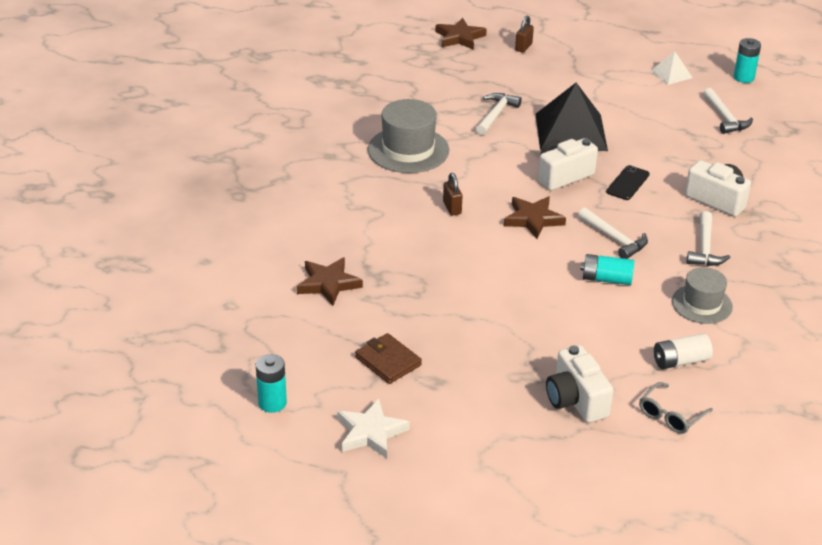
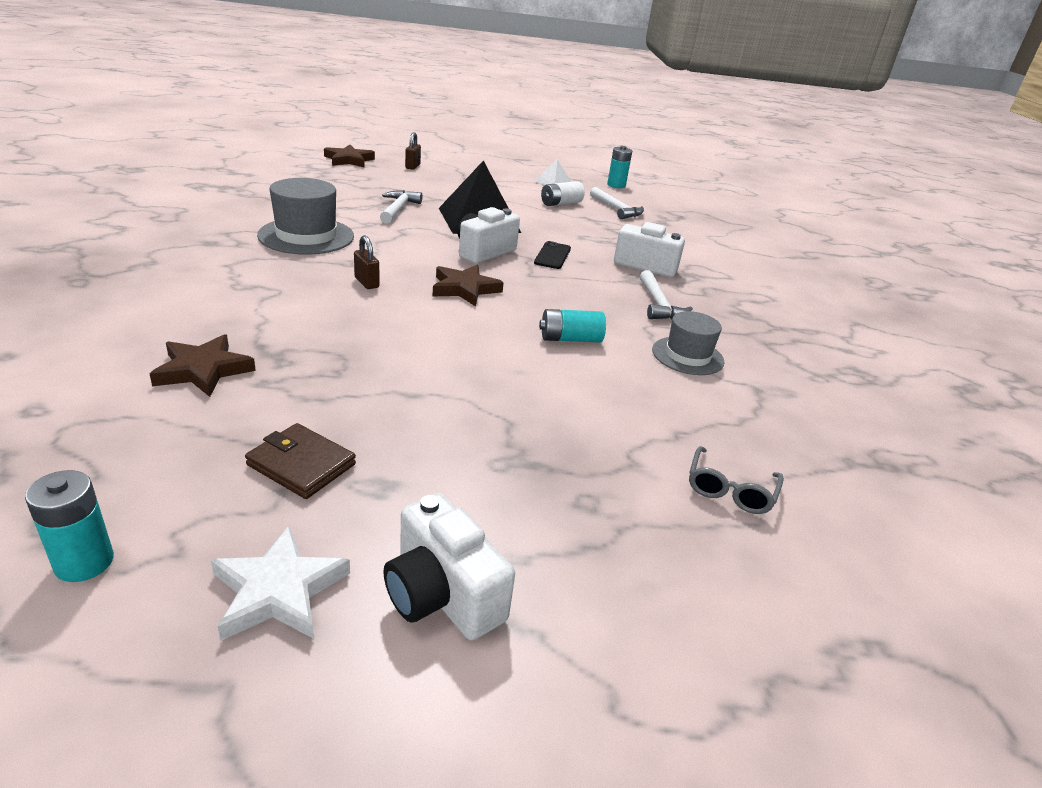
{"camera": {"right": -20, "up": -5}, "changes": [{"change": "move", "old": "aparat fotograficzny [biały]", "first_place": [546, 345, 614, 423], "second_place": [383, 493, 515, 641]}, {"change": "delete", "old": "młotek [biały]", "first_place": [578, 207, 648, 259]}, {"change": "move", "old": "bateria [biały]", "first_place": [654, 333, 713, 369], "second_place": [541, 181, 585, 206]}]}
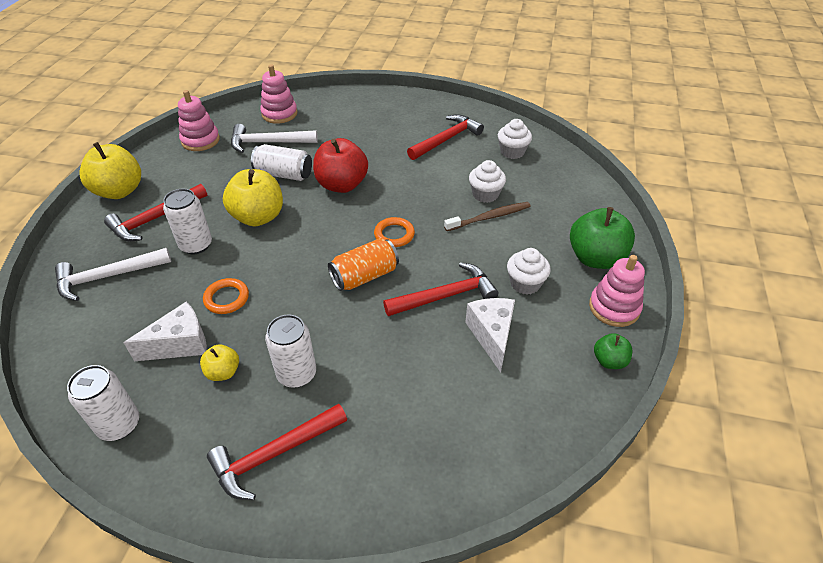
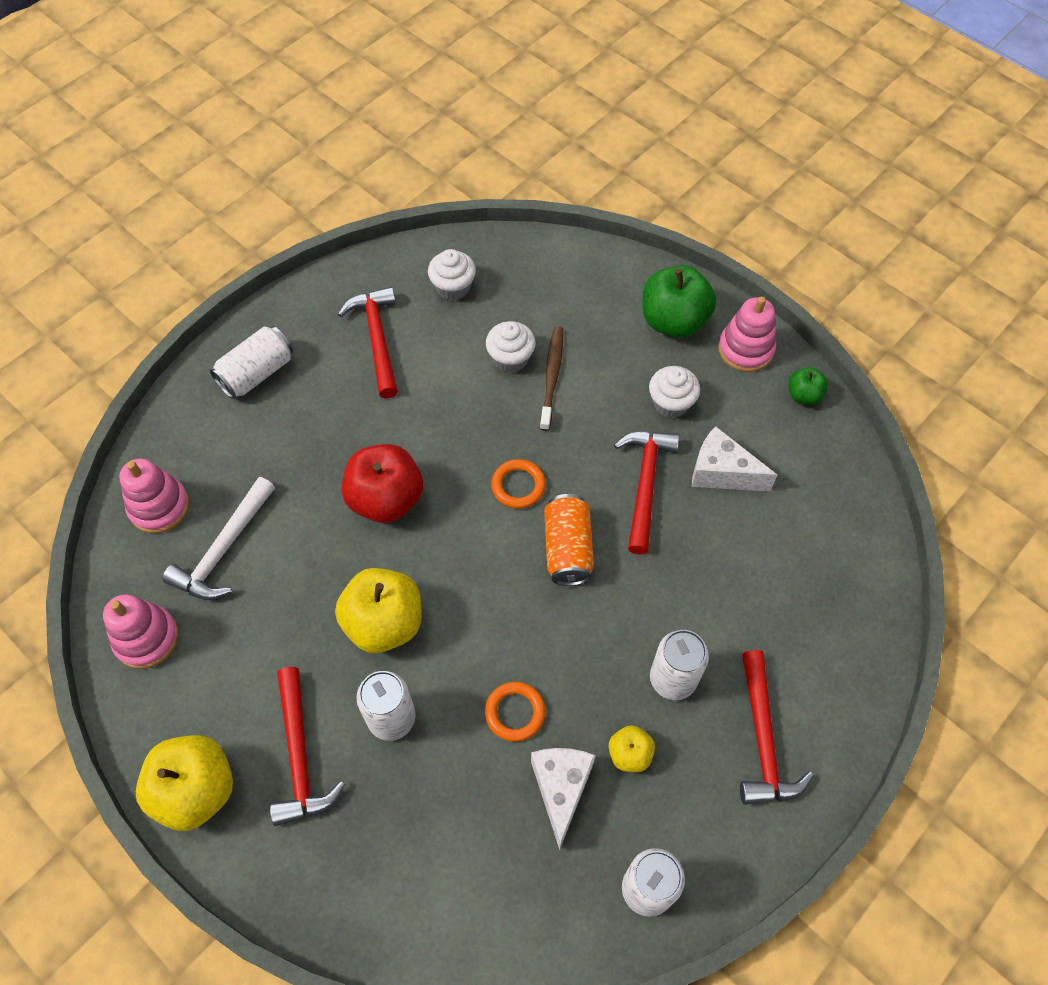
{"camera": {"right": -60, "up": 15}, "changes": [{"change": "delete", "old": "młotek [biały]", "first_place": [55, 248, 171, 301]}, {"change": "move", "old": "puszka [biały]", "first_place": [251, 144, 312, 181], "second_place": [210, 326, 293, 399]}]}
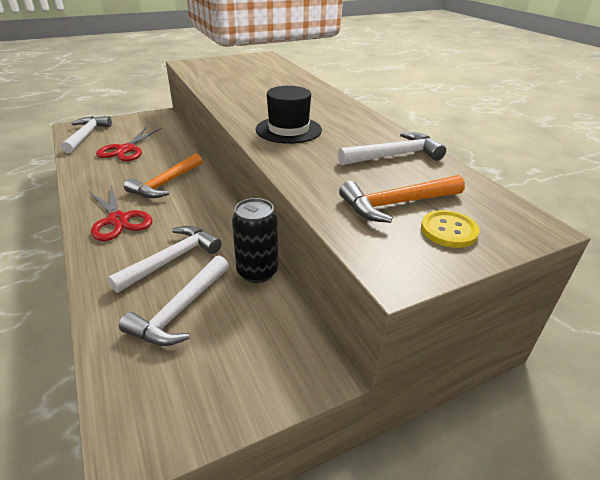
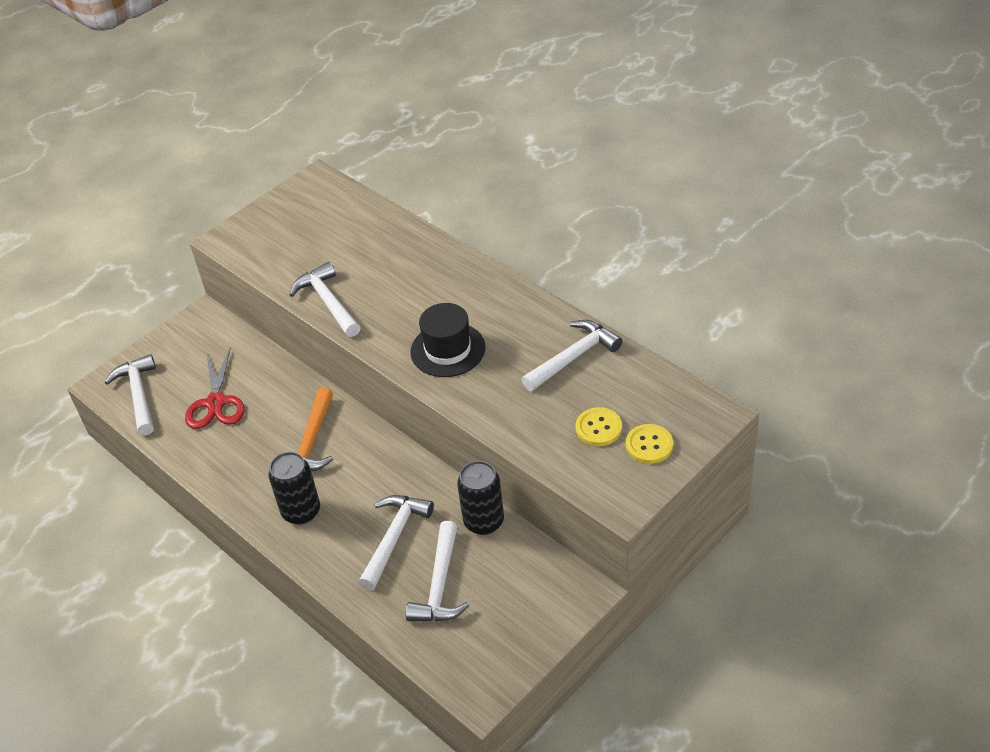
{"camera": {"right": -15, "up": 10}, "changes": [{"change": "replace", "old": "nożyczki [czerwony]", "new": "puszka [czarny]", "first_place": [89, 185, 152, 241], "second_place": [269, 452, 320, 525]}, {"change": "replace", "old": "młotek [pomarańczowy]", "new": "guzik [żółty]", "first_place": [339, 175, 465, 223], "second_place": [575, 407, 622, 446]}, {"change": "insert", "new": "młotek [biały]", "second_place": [290, 262, 361, 337]}]}
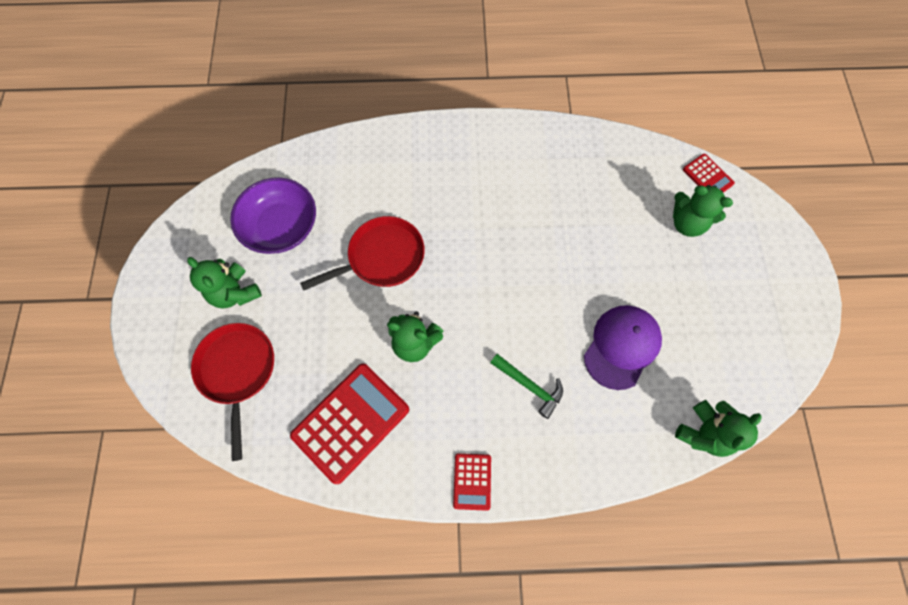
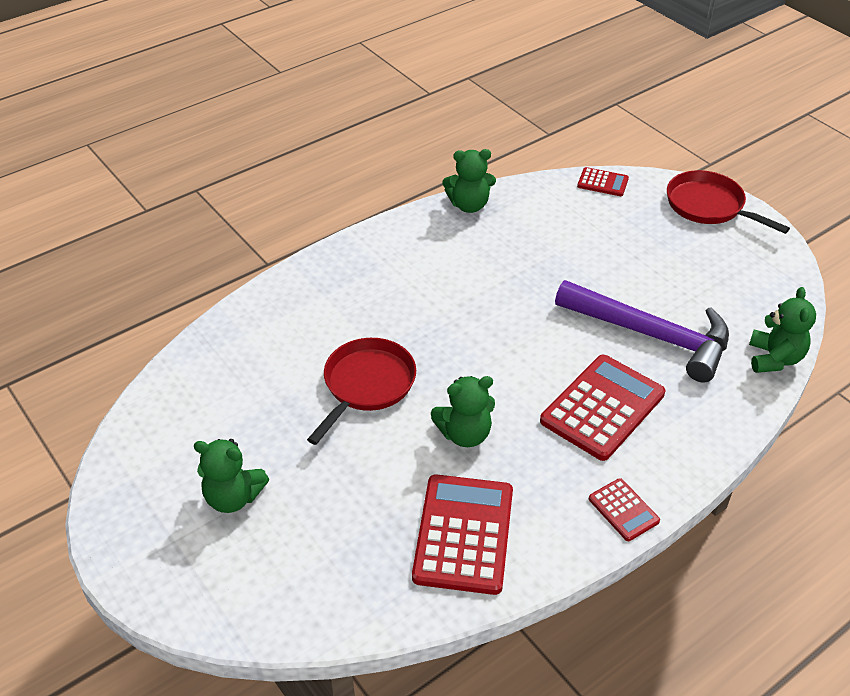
{"camera": {"right": -35, "up": -25}, "changes": [{"change": "move", "old": "patelnia [czerwony]", "first_place": [191, 323, 274, 461], "second_place": [667, 170, 790, 234]}, {"change": "delete", "old": "miska [fioletowy]", "first_place": [230, 177, 316, 254]}, {"change": "replace", "old": "młotek [zielony]", "new": "kalkulator [czerwony]", "first_place": [490, 354, 563, 419], "second_place": [540, 355, 665, 461]}, {"change": "replace", "old": "czapka [fioletowy]", "new": "młotek [fioletowy]", "first_place": [584, 305, 662, 390], "second_place": [555, 280, 729, 383]}, {"change": "move", "old": "miś [zielony]", "first_place": [673, 185, 733, 237], "second_place": [442, 149, 496, 213]}]}
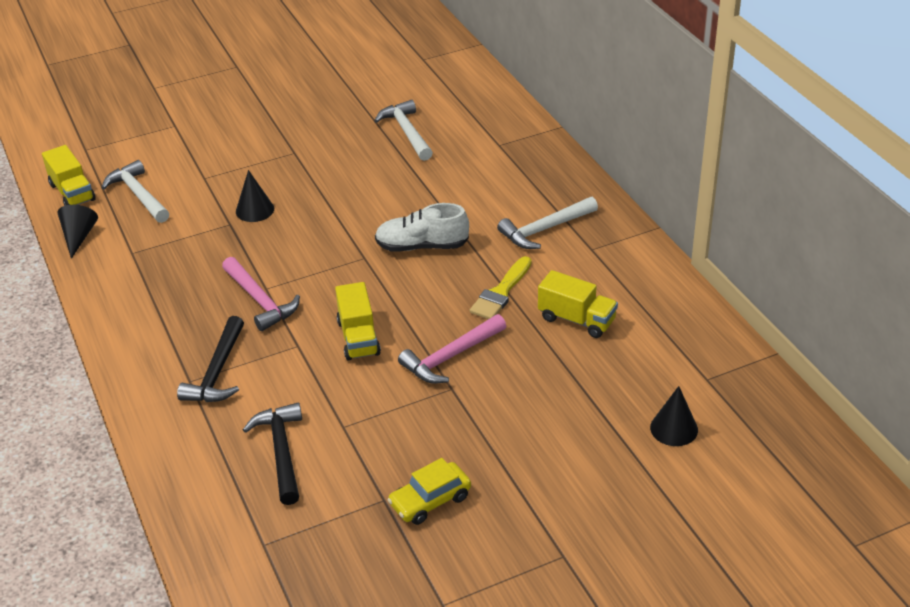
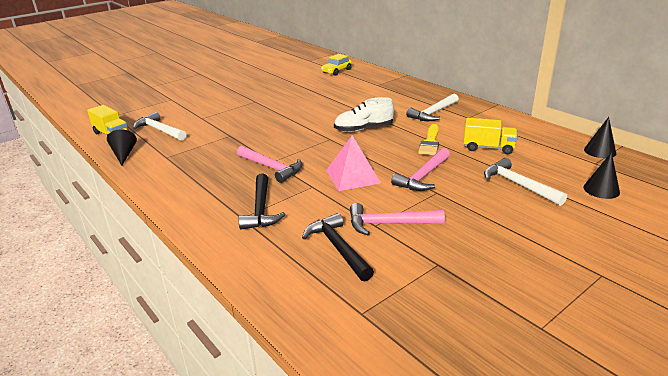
{"camera": {"right": -15, "up": -10}, "changes": [{"change": "move", "old": "stożek [czarny]", "first_place": [236, 170, 274, 222], "second_place": [584, 117, 616, 158]}, {"change": "replace", "old": "ciężarówka [żółty]", "new": "piramida [różowy]", "first_place": [335, 282, 381, 361], "second_place": [326, 136, 381, 191]}, {"change": "move", "old": "młotek [biały]", "first_place": [374, 100, 433, 161], "second_place": [484, 158, 567, 206]}, {"change": "move", "old": "samochód [żółty]", "first_place": [387, 458, 471, 525], "second_place": [321, 54, 352, 75]}, {"change": "insert", "new": "młotek [różowy]", "second_place": [350, 203, 445, 235]}]}
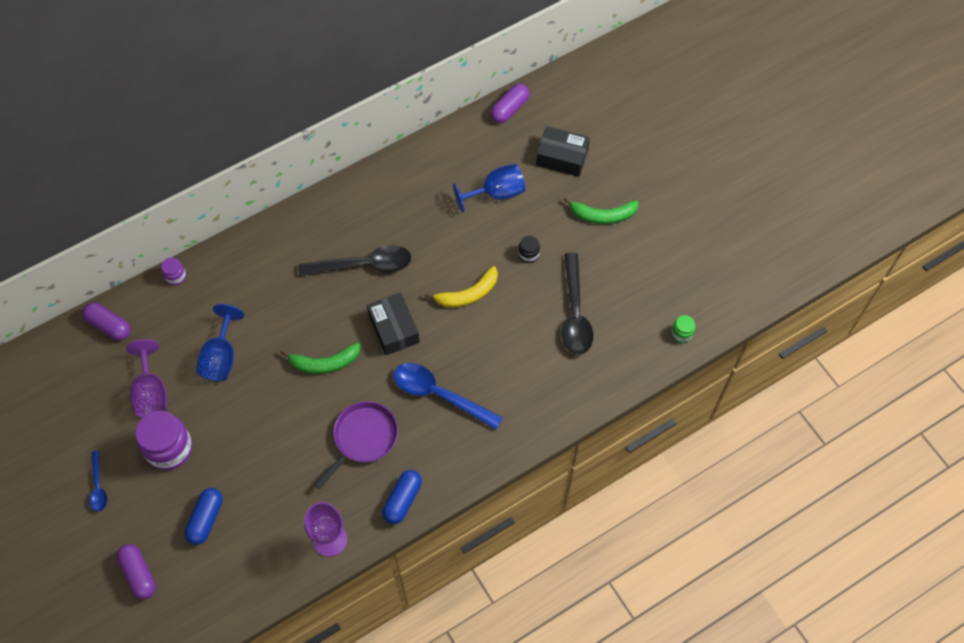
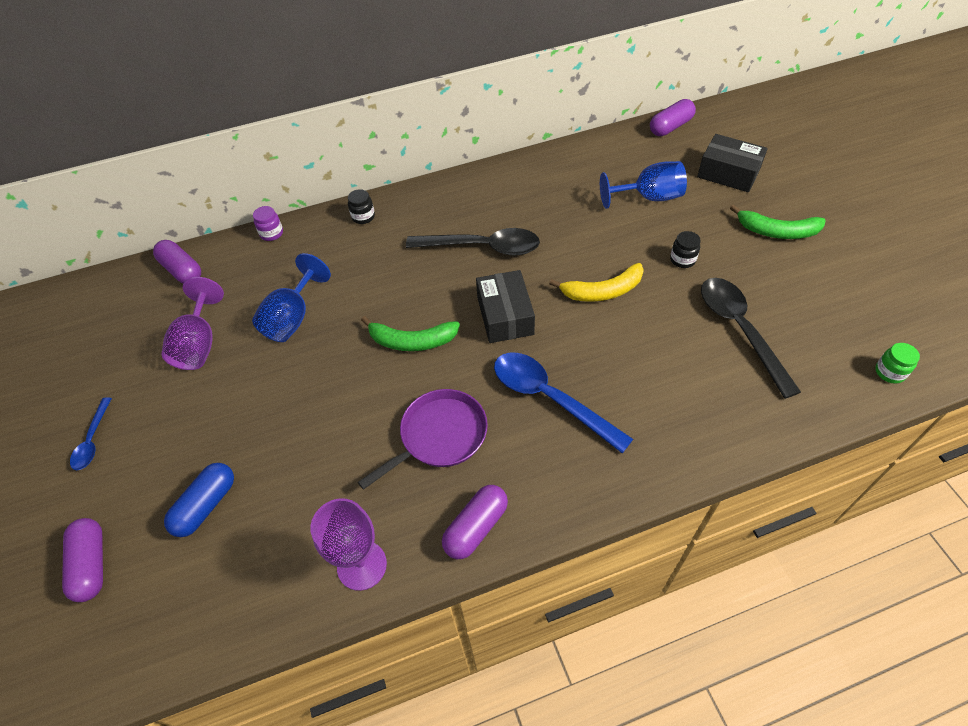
{"camera": {"right": 15, "up": -10}, "changes": [{"change": "delete", "old": "słoik [fioletowy]", "first_place": [135, 411, 192, 470]}, {"change": "recolor", "old": "kapsułka [niebieski]", "new": "kapsułka [fioletowy]", "first_place": [382, 470, 422, 524], "second_place": [442, 485, 508, 559]}, {"change": "rotate", "old": "łyżka [czarny]", "first_place": [561, 253, 593, 355], "second_place": [701, 278, 801, 399], "degrees": 150}, {"change": "insert", "new": "słoik [czarny]", "second_place": [348, 189, 375, 224]}]}
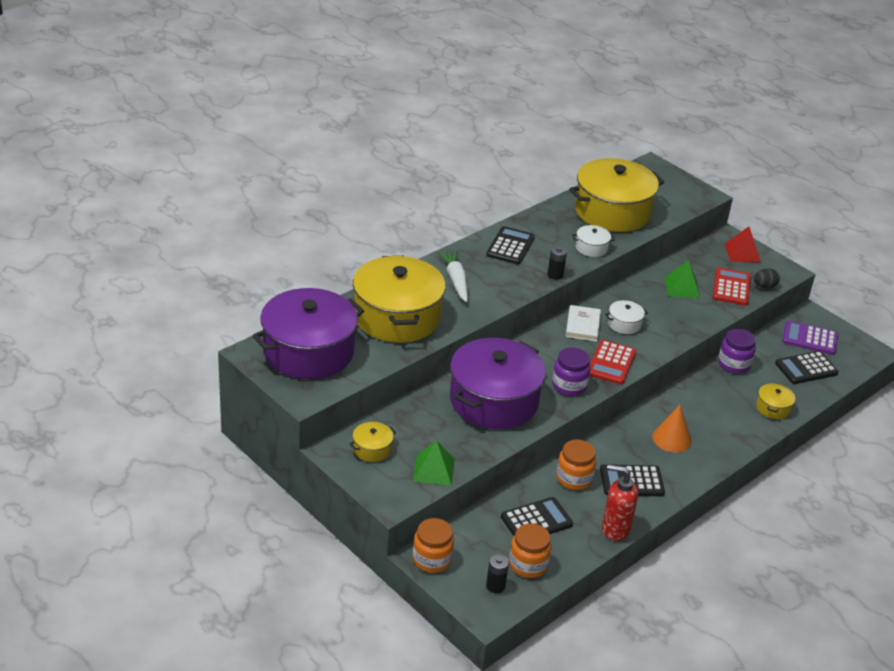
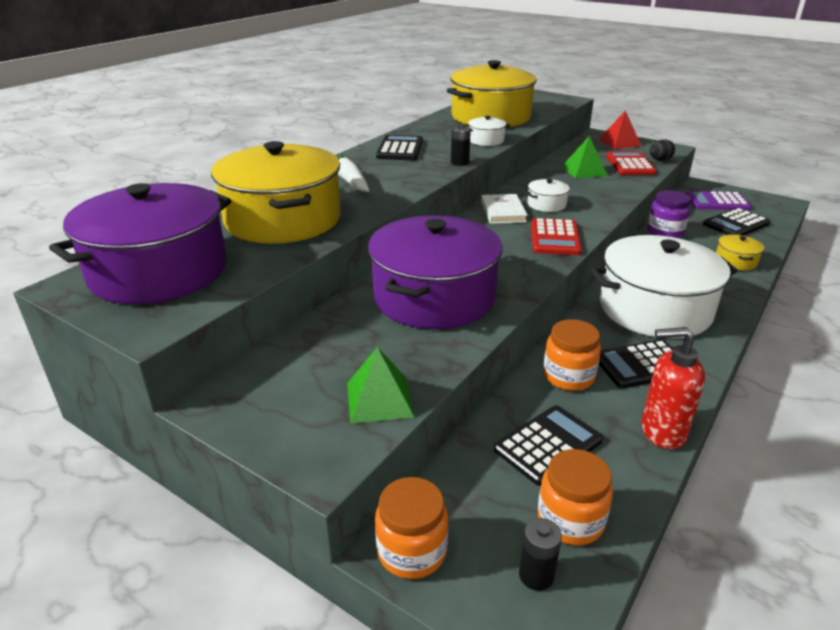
{"camera": {"right": -10, "up": -5}, "changes": [{"change": "delete", "old": "garnek [żółty]", "first_place": [350, 422, 396, 462]}, {"change": "delete", "old": "słoik [fioletowy]", "first_place": [552, 347, 591, 396]}, {"change": "replace", "old": "stożek [pomarańczowy]", "new": "garnek [biały]", "first_place": [652, 405, 692, 453], "second_place": [590, 235, 738, 339]}]}
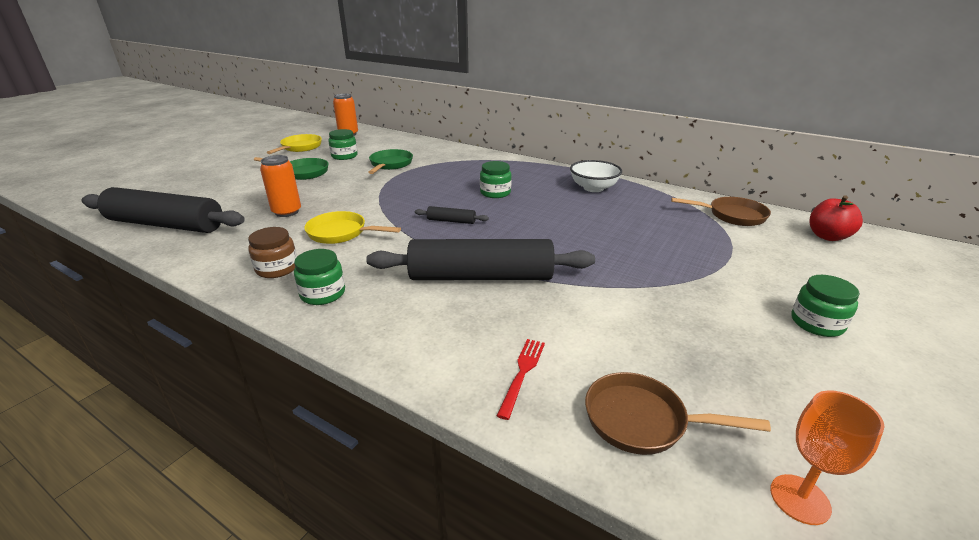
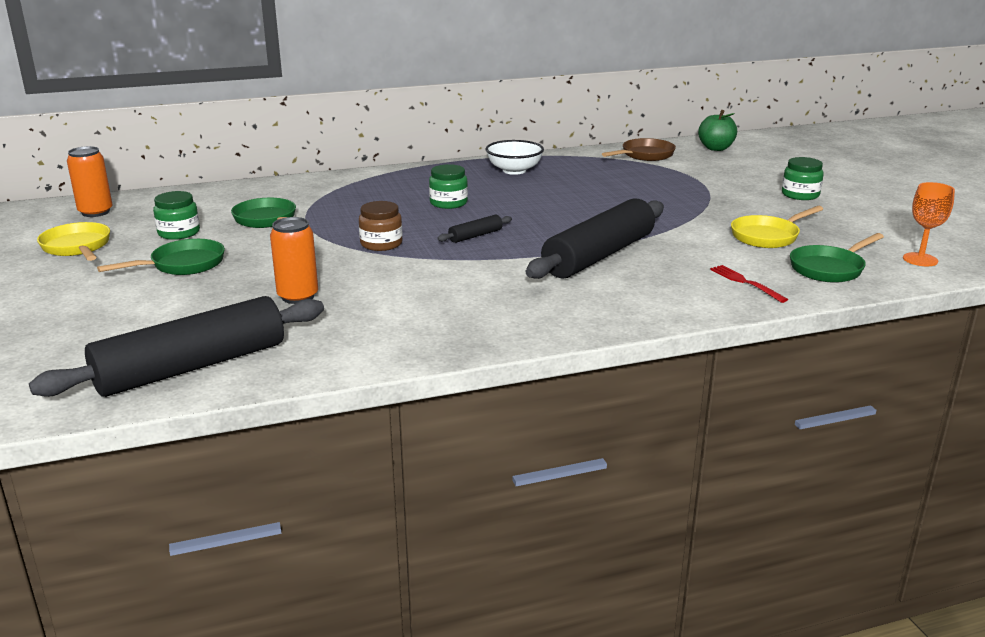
{"camera": {"right": -50, "up": -5}, "changes": [{"change": "move", "old": "słoik [brązowy]", "first_place": [248, 227, 297, 278], "second_place": [359, 201, 403, 251]}, {"change": "delete", "old": "słoik [zielony]", "first_place": [294, 249, 345, 305]}, {"change": "move", "old": "patelnia [żółty]", "first_place": [304, 211, 401, 244], "second_place": [731, 206, 823, 248]}, {"change": "recolor", "old": "patelnia [brązowy]", "new": "patelnia [zielony]", "first_place": [585, 372, 771, 455], "second_place": [790, 233, 884, 283]}, {"change": "recolor", "old": "jabłko [czerwony]", "new": "jabłko [zielony]", "first_place": [809, 195, 863, 241], "second_place": [698, 110, 737, 151]}]}
